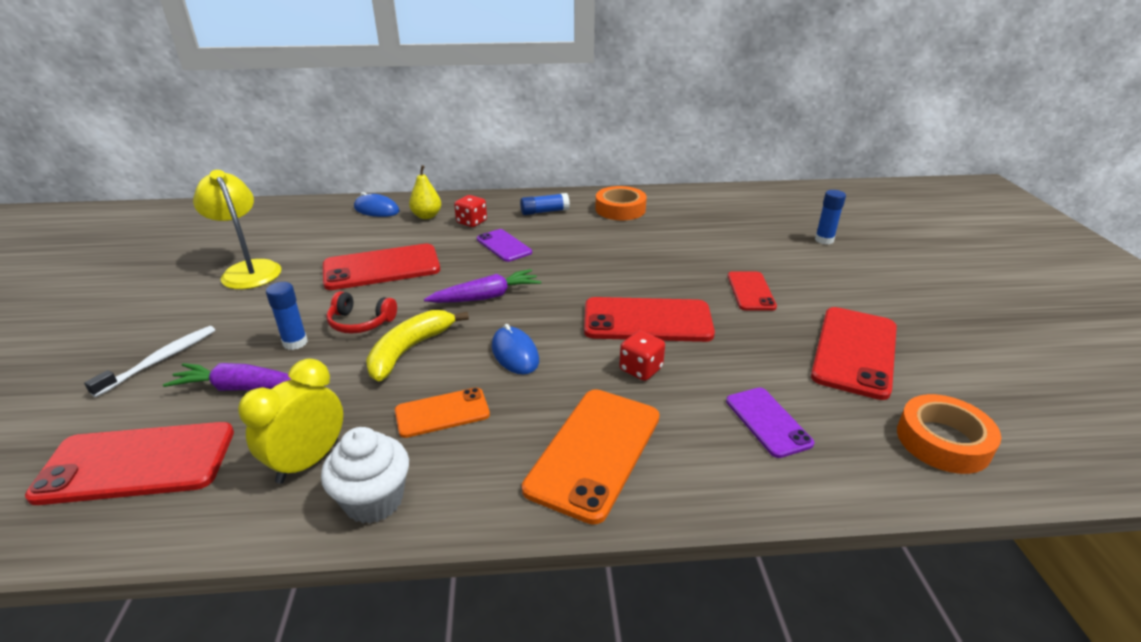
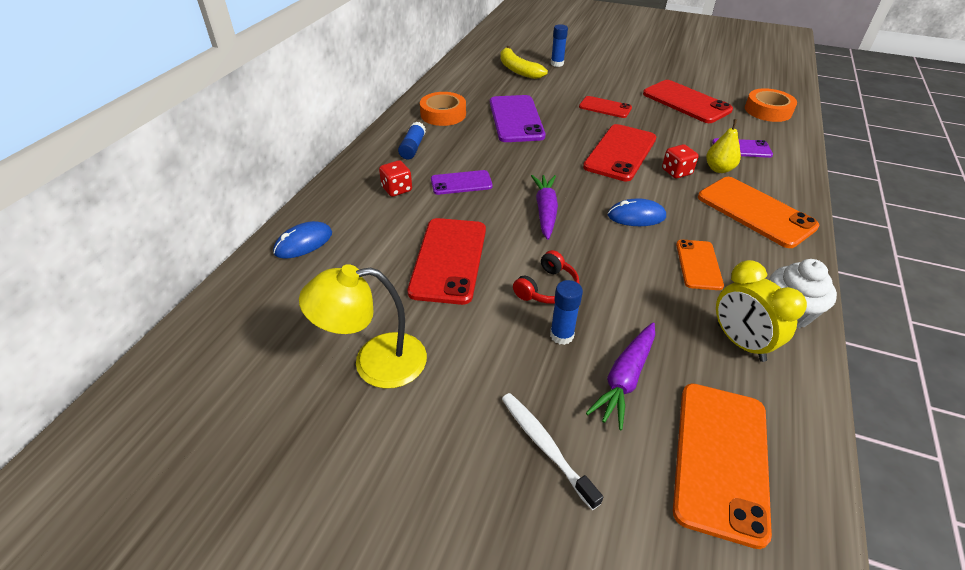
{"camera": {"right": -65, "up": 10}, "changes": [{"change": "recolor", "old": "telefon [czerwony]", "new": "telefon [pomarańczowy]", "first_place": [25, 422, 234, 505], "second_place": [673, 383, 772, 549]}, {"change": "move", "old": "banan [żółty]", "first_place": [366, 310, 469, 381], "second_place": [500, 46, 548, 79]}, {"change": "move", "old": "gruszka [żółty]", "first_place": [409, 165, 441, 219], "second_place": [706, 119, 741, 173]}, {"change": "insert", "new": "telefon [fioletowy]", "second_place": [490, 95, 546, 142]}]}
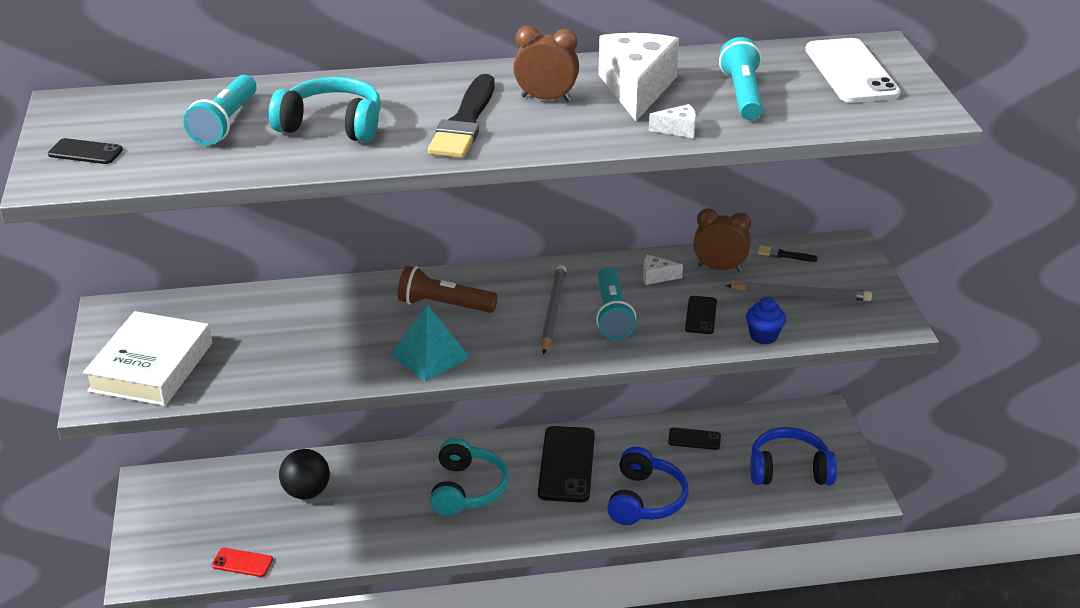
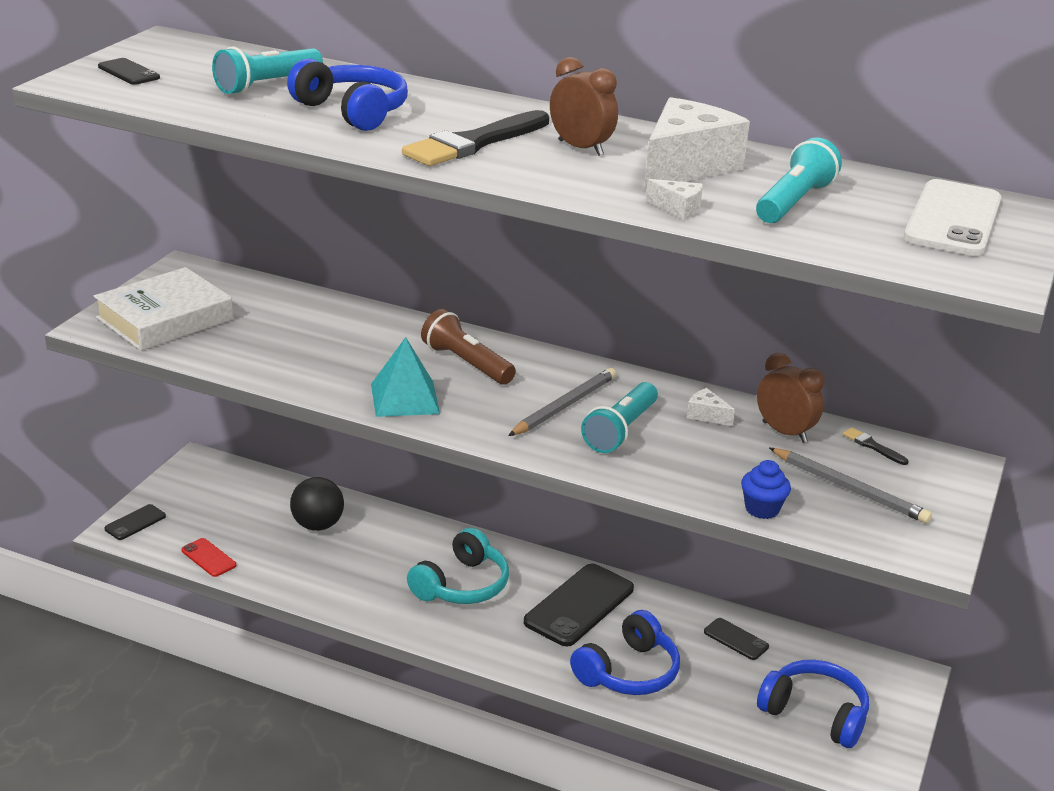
{"camera": {"right": 30, "up": -5}, "changes": [{"change": "recolor", "old": "słuchawki [turkusowy]", "new": "słuchawki [niebieski]", "first_place": [269, 77, 381, 142], "second_place": [287, 58, 408, 131]}, {"change": "move", "old": "telefon [czarny]", "first_place": [685, 296, 717, 334], "second_place": [104, 504, 166, 540]}]}
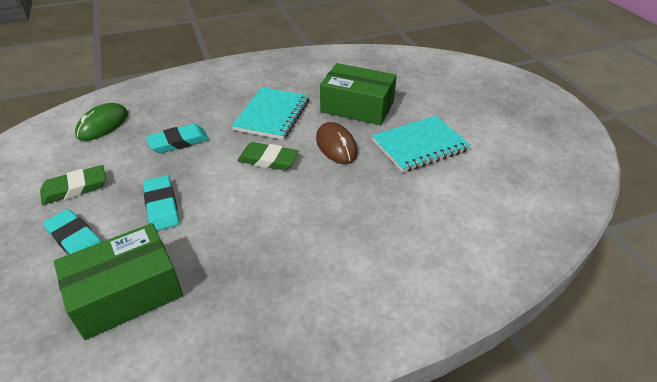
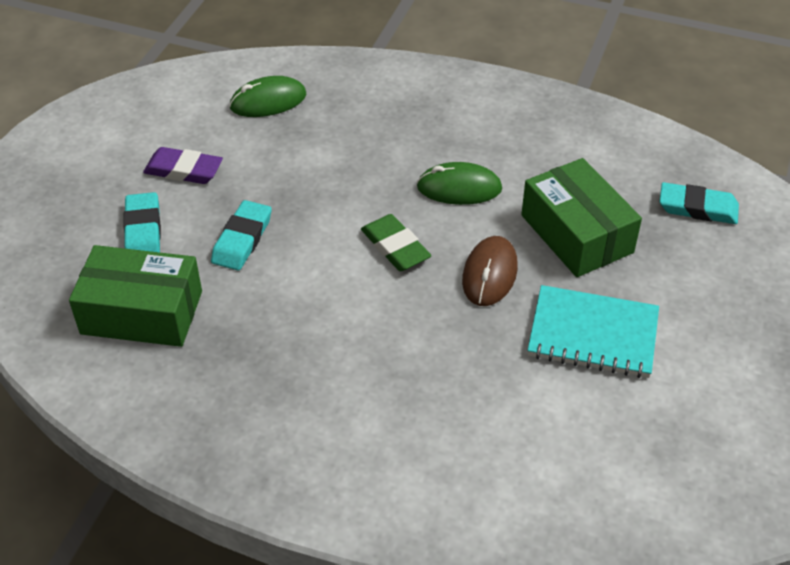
{"camera": {"right": 40, "up": 5}, "changes": [{"change": "recolor", "old": "gumka do mazania [zielony]", "new": "gumka do mazania [fioletowy]", "first_place": [40, 165, 106, 205], "second_place": [143, 147, 223, 184]}, {"change": "move", "old": "gumka do mazania [turkusowy]", "first_place": [146, 124, 209, 153], "second_place": [659, 182, 739, 224]}, {"change": "replace", "old": "zeszyt [turkusowy]", "new": "myszka [zielony]", "first_place": [232, 87, 309, 140], "second_place": [417, 162, 502, 205]}]}
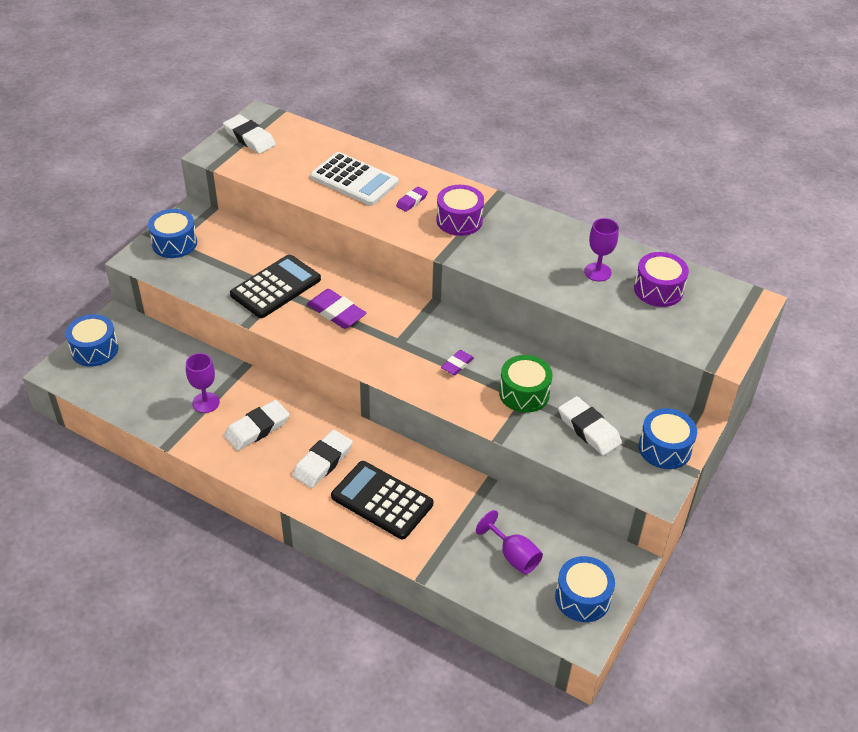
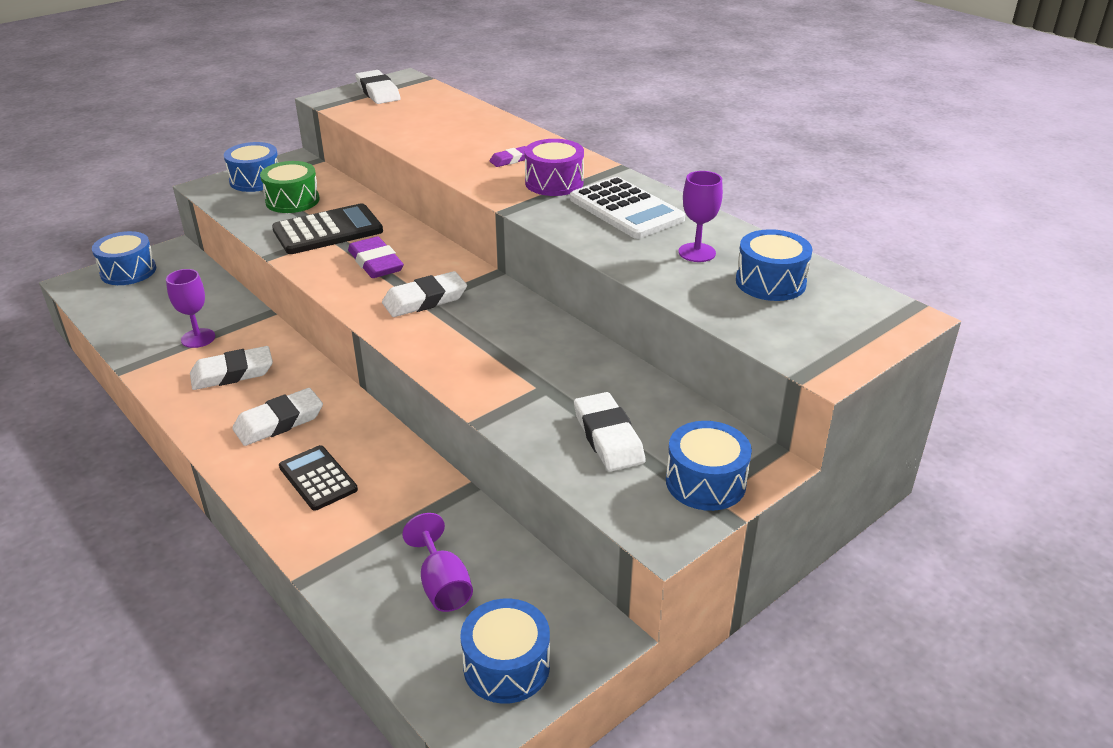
{"camera": {"right": 20, "up": -10}, "changes": [{"change": "move", "old": "kalkulator [biały]", "first_place": [310, 152, 398, 206], "second_place": [570, 177, 685, 239]}, {"change": "resize", "old": "kalkulator [czarny]", "first_place": [331, 461, 433, 539], "second_place": [279, 445, 358, 511], "factor": 0.65}, {"change": "delete", "old": "gumka do mazania [fioletowy]", "first_place": [441, 350, 474, 375]}, {"change": "move", "old": "bęben [zielony]", "first_place": [499, 355, 553, 413], "second_place": [260, 161, 320, 213]}, {"change": "recolor", "old": "bęben [fioletowy]", "new": "bęben [niebieski]", "first_place": [634, 252, 689, 307], "second_place": [736, 229, 813, 301]}, {"change": "insert", "new": "gumka do mazania [biały]", "second_place": [382, 271, 467, 317]}]}
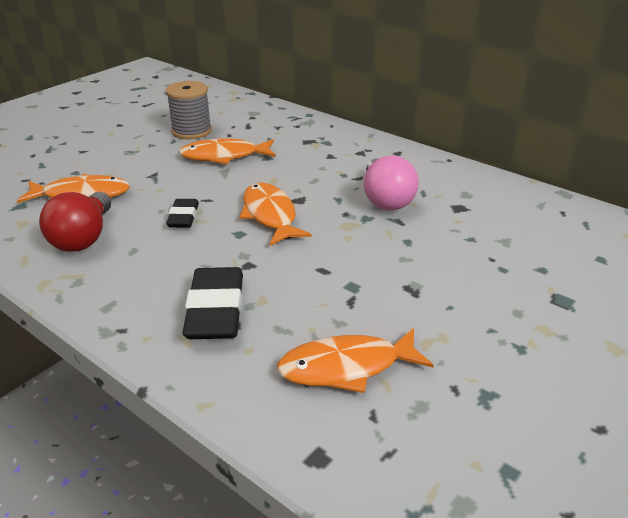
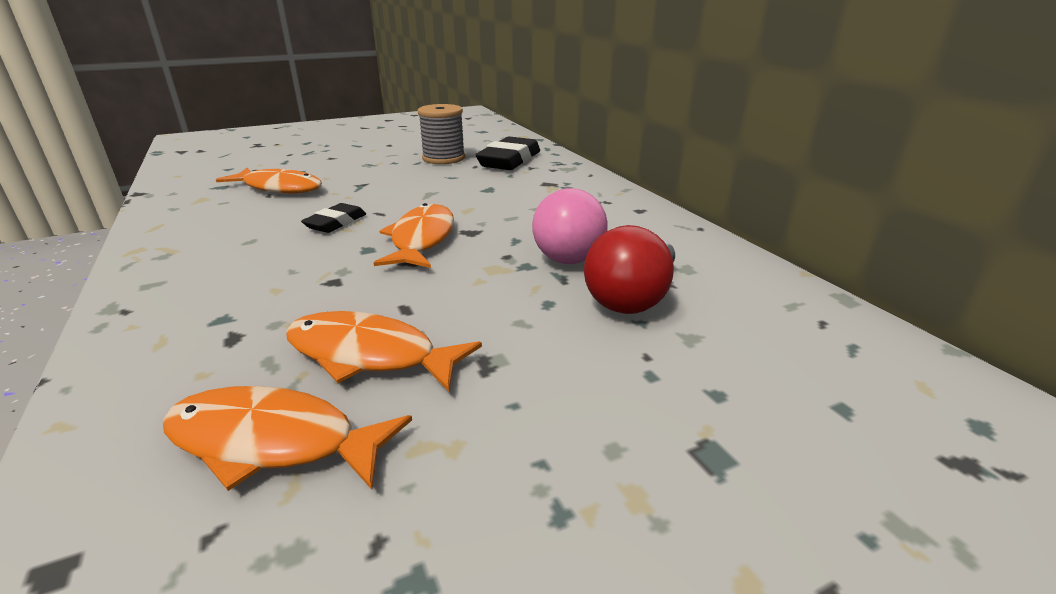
{"camera": {"right": 25, "up": -5}, "changes": [{"change": "move", "old": "żarówka [czerwony]", "first_place": [39, 192, 111, 252], "second_place": [584, 225, 675, 314]}, {"change": "move", "old": "ryba [pomarańczowy]", "first_place": [178, 138, 276, 164], "second_place": [286, 311, 482, 391]}, {"change": "move", "old": "gumka do mazania [czarny]", "first_place": [182, 267, 243, 339], "second_place": [476, 136, 540, 170]}]}
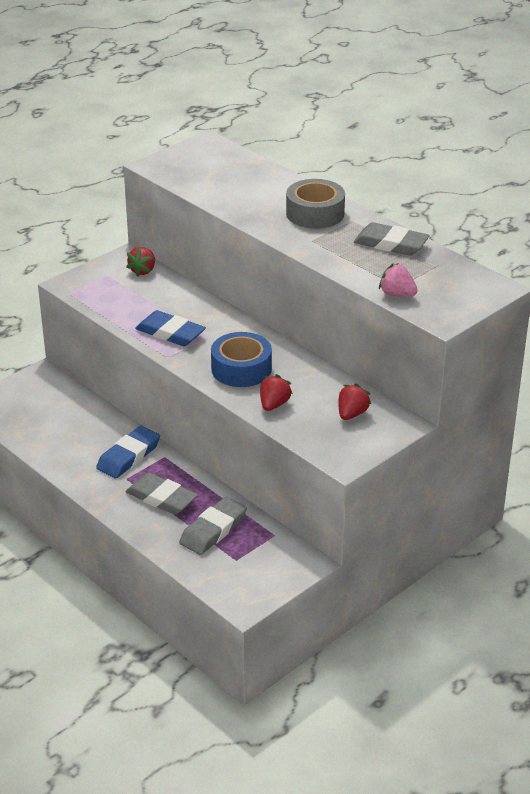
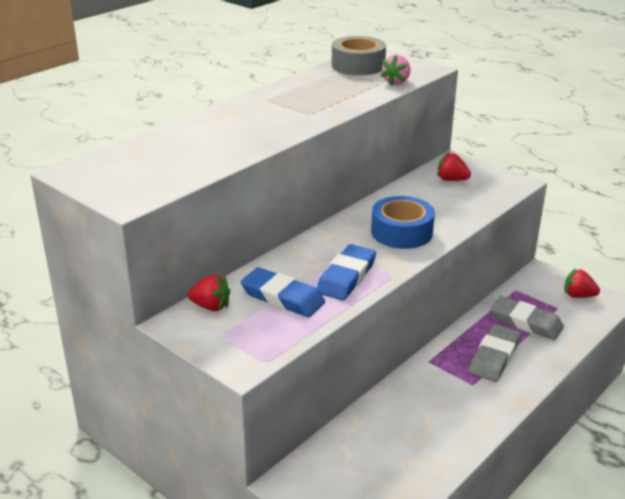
{"camera": {"right": -95, "up": -5}, "changes": [{"change": "move", "old": "gumka do mazania [niebieski]", "first_place": [96, 426, 160, 479], "second_place": [240, 267, 325, 317]}, {"change": "move", "old": "truskawka [czerwony]", "first_place": [260, 374, 293, 411], "second_place": [564, 268, 600, 298]}, {"change": "move", "old": "taśma klejąca [szary]", "first_place": [286, 179, 345, 229], "second_place": [331, 36, 386, 75]}, {"change": "delete", "old": "gumka do mazania [szary]", "first_place": [354, 222, 430, 255]}]}
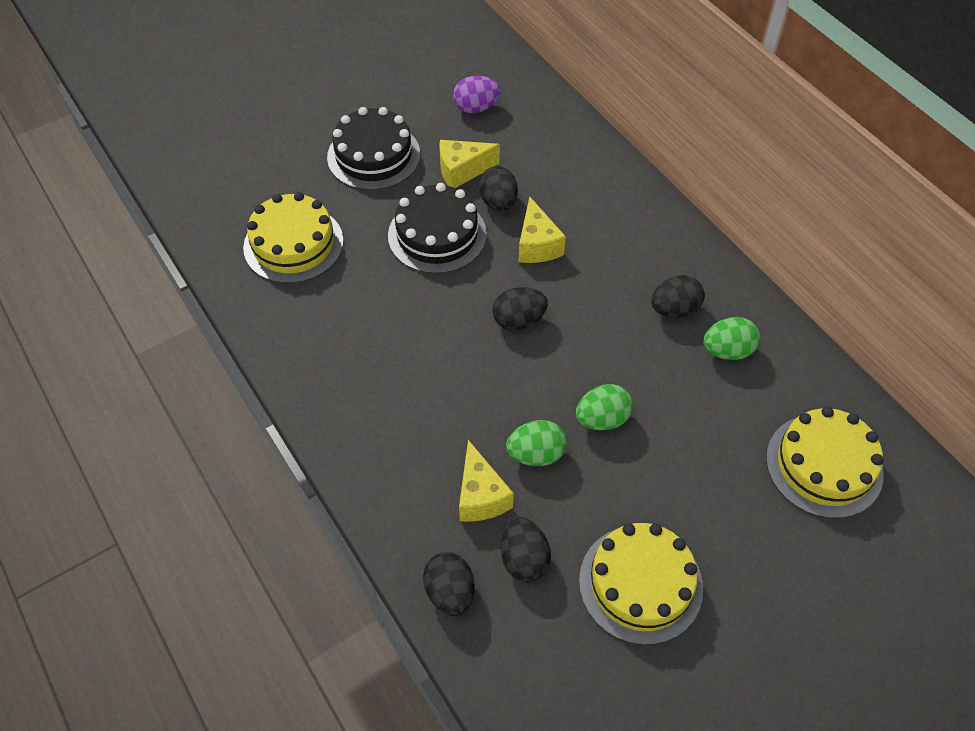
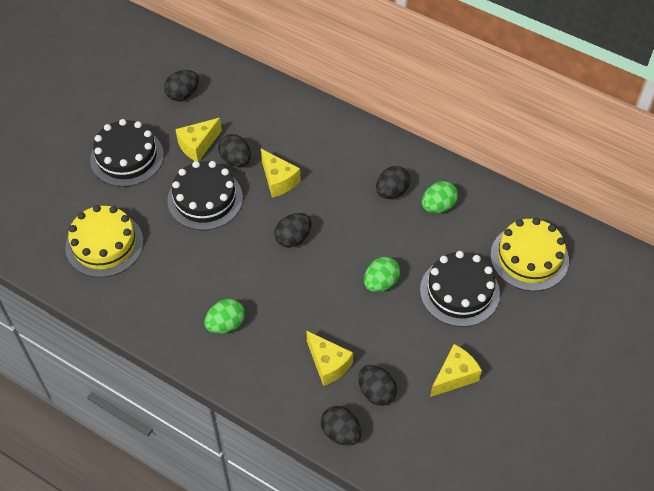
{"camera": {"right": -25, "up": 0}, "changes": [{"change": "recolor", "old": "jajko [fioletowy]", "new": "jajko [czarny]", "first_place": [453, 76, 501, 113], "second_place": [164, 70, 199, 101]}, {"change": "move", "old": "jajko [zielony]", "first_place": [506, 420, 567, 466], "second_place": [205, 299, 245, 334]}, {"change": "replace", "old": "tort [żółty]", "new": "ser [żółty]", "first_place": [579, 523, 703, 645], "second_place": [430, 344, 482, 397]}, {"change": "insert", "new": "tort [czarny]", "second_place": [420, 251, 500, 327]}]}
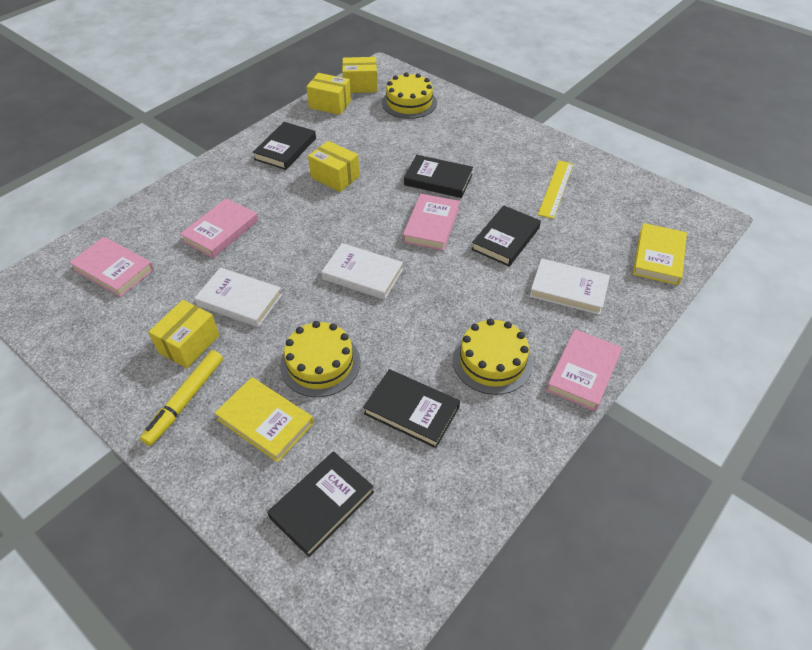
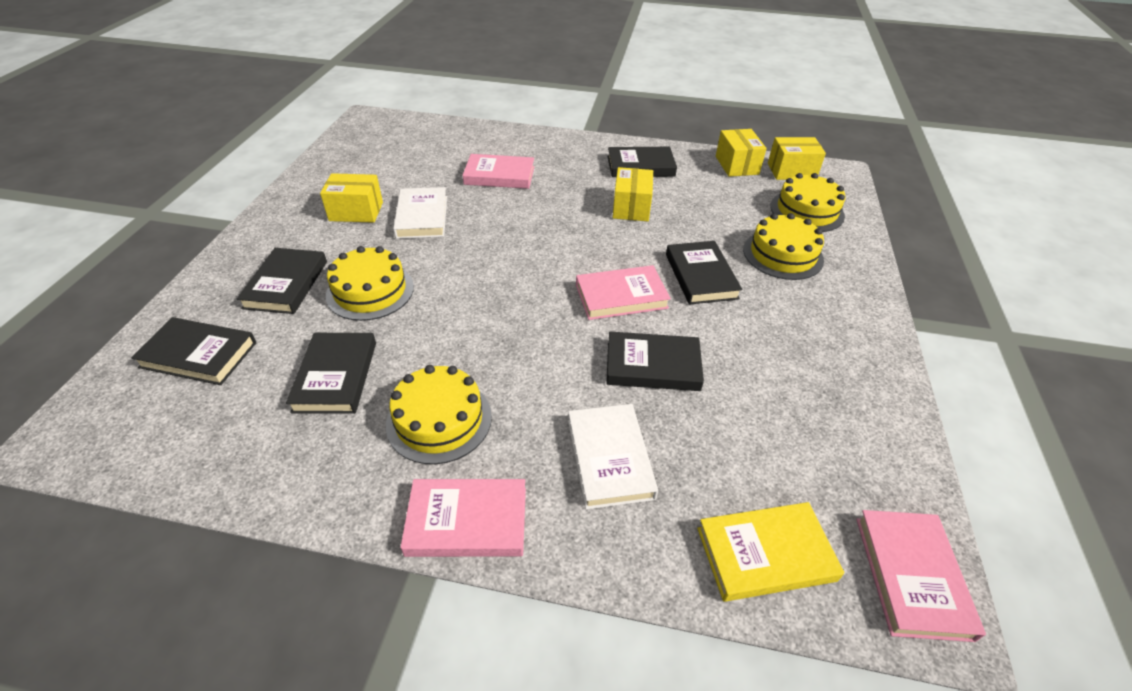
{"camera": {"right": 60, "up": -5}, "changes": [{"change": "move", "old": "książka [różowy]", "first_place": [69, 237, 154, 297], "second_place": [856, 510, 986, 642]}, {"change": "delete", "old": "flamaster [żółty]", "first_place": [140, 350, 223, 446]}, {"change": "recolor", "old": "książka [żółty]", "new": "książka [czarny]", "first_place": [215, 377, 314, 462], "second_place": [237, 248, 327, 314]}, {"change": "delete", "old": "książka [biały]", "first_place": [321, 243, 403, 300]}, {"change": "rotate", "old": "pudełko [żółty]", "first_place": [342, 57, 377, 93], "second_place": [768, 137, 826, 180], "degrees": -60}, {"change": "delete", "old": "linijka [żółty]", "first_place": [538, 161, 573, 219]}, {"change": "insert", "new": "tort [żółty]", "second_place": [743, 213, 824, 280]}]}
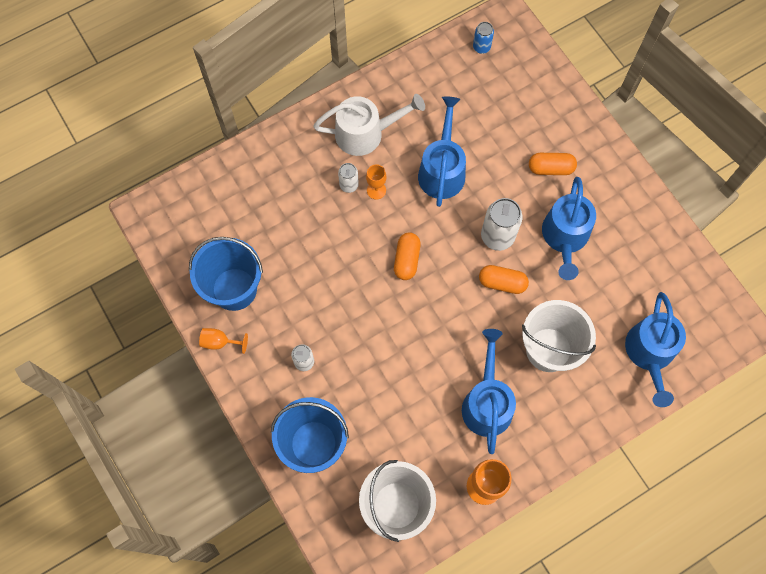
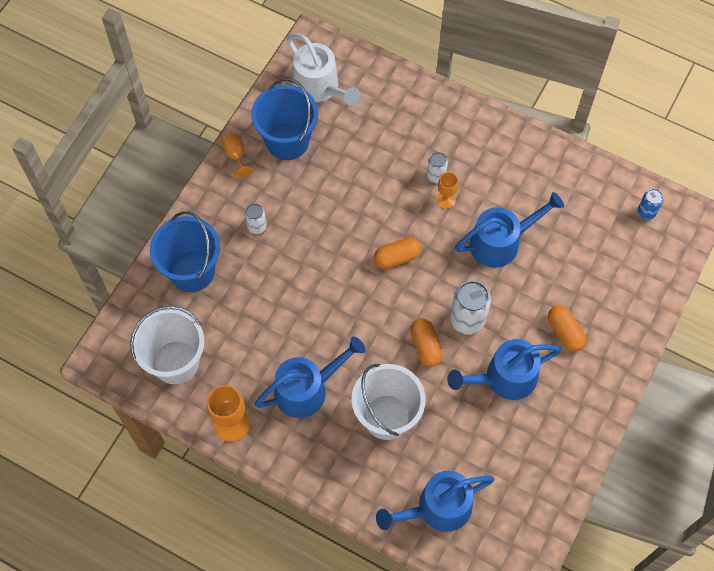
{"camera": {"right": 60, "up": -5}, "changes": [{"change": "move", "old": "konewka [biały]", "first_place": [313, 94, 425, 156], "second_place": [287, 34, 360, 106]}]}
